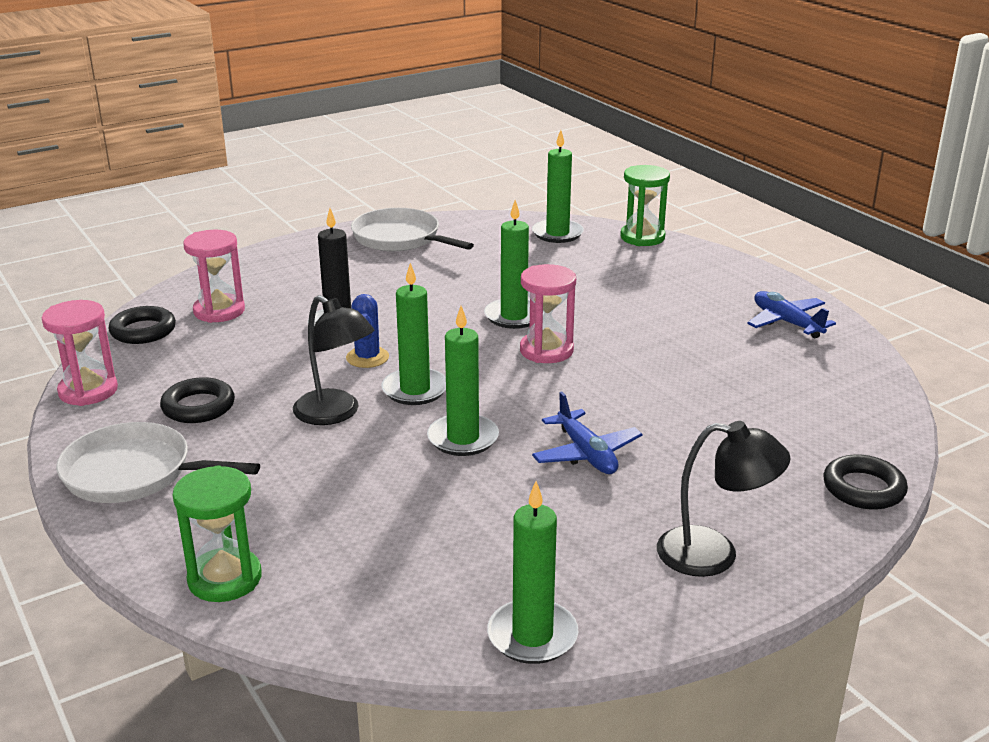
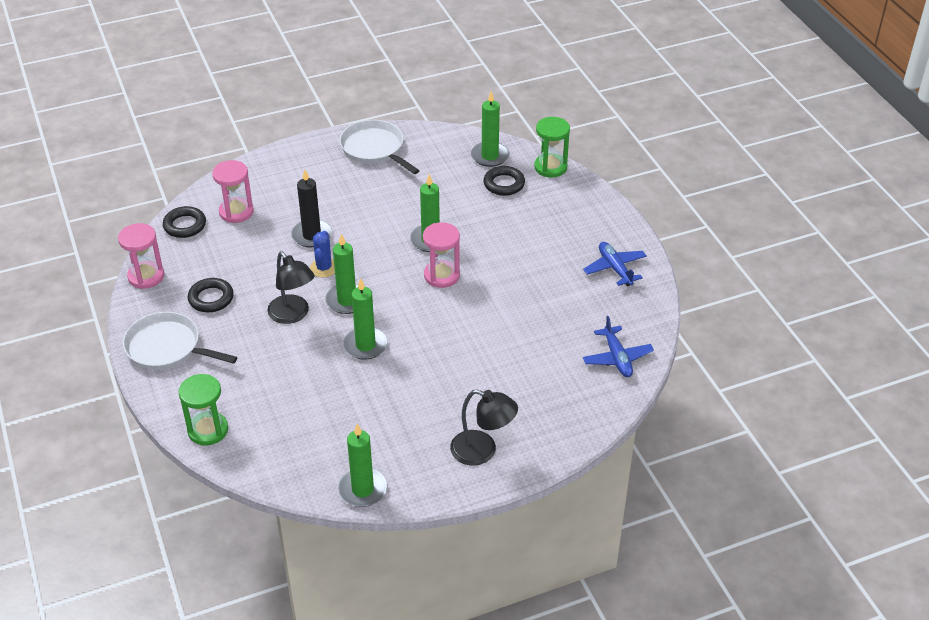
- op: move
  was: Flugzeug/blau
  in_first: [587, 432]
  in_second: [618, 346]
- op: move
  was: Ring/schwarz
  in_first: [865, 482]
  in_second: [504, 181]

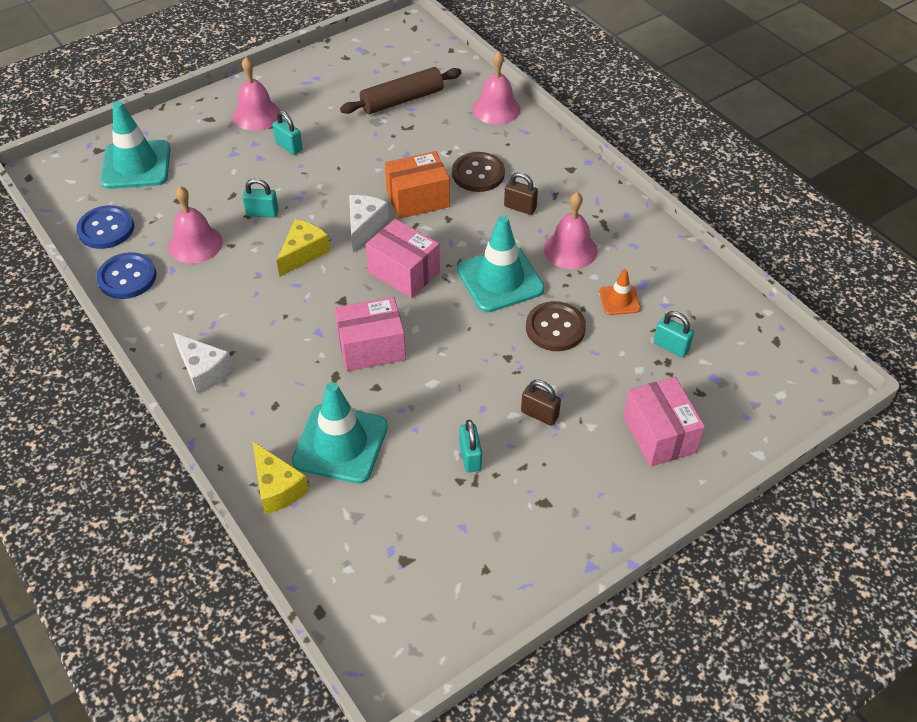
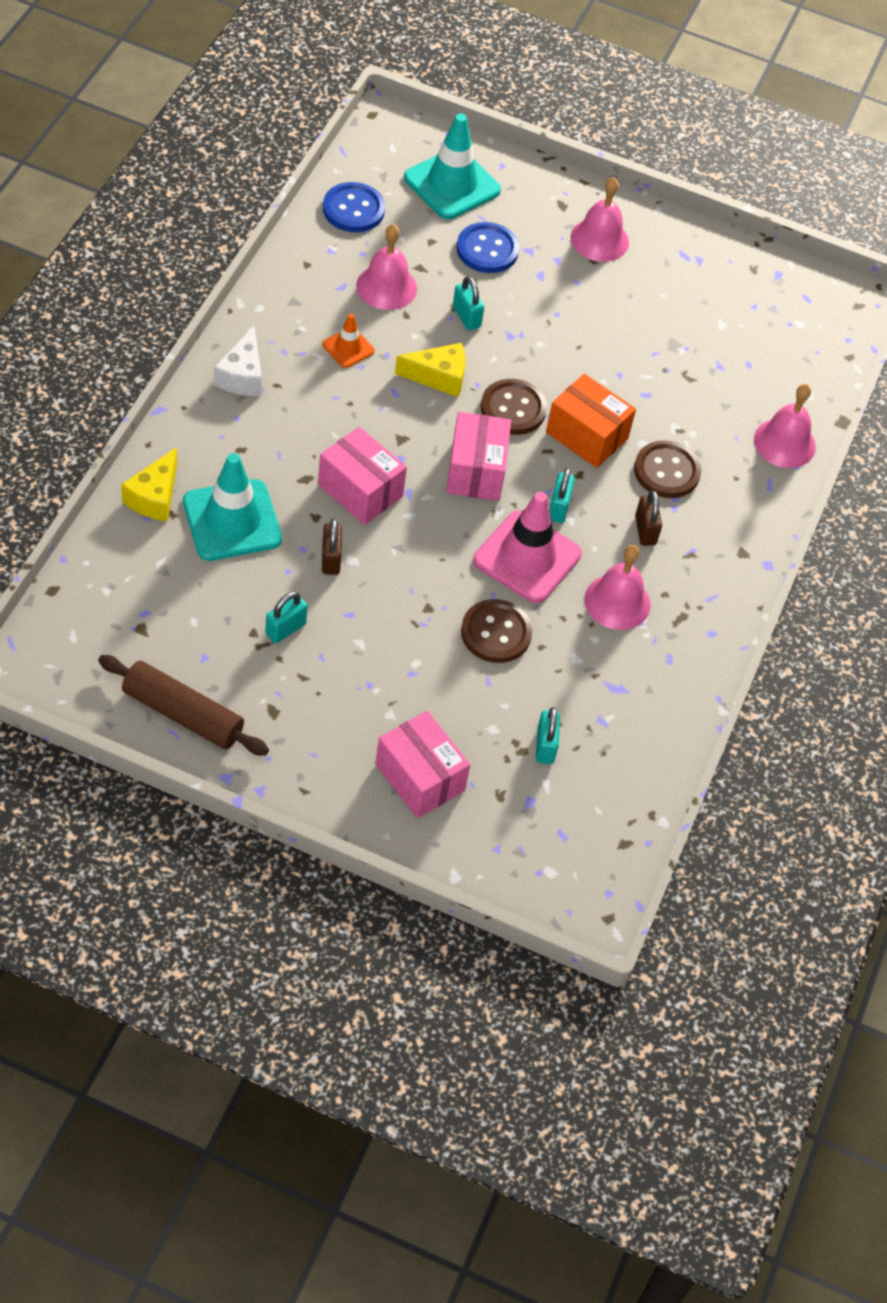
- op: move
  was: Nudelholz/braun
  in_first: [401, 90]
  in_second: [183, 705]
- op: move
  was: Vorhängeschloss/türkis
  in_first: [288, 133]
  in_second: [562, 495]
- op: replace
  was: Käse/weiß
  now: Knopf/braun
  in_first: [369, 223]
  in_second: [514, 407]
- op: recolor
  was: Leitkegel/türkis
  now: Leitkegel/rosa
  in_first: [501, 264]
  in_second: [527, 547]
- op: move
  was: Knopf/blau
  in_first: [126, 275]
  in_second: [488, 247]
- op: move
  was: Leitkegel/orange
  in_first: [620, 292]
  in_second: [348, 341]
- op: rotate
  was: Schachtel/rosa
  in_first: [664, 422]
  in_second: [422, 764]
  clockwise: -75
- op: move
  was: Vorhängeschloss/braun
  in_first: [541, 403]
  in_second: [332, 546]

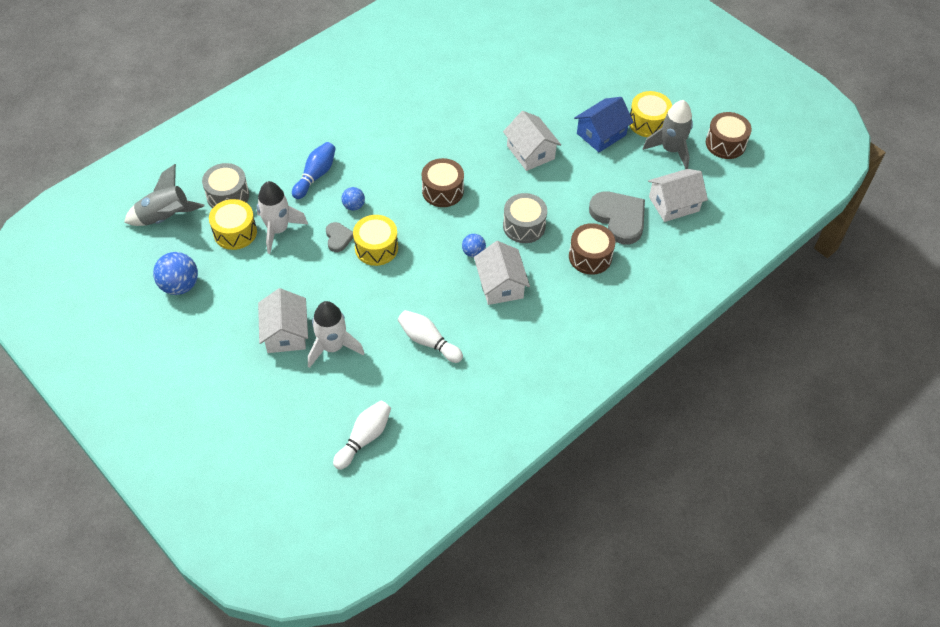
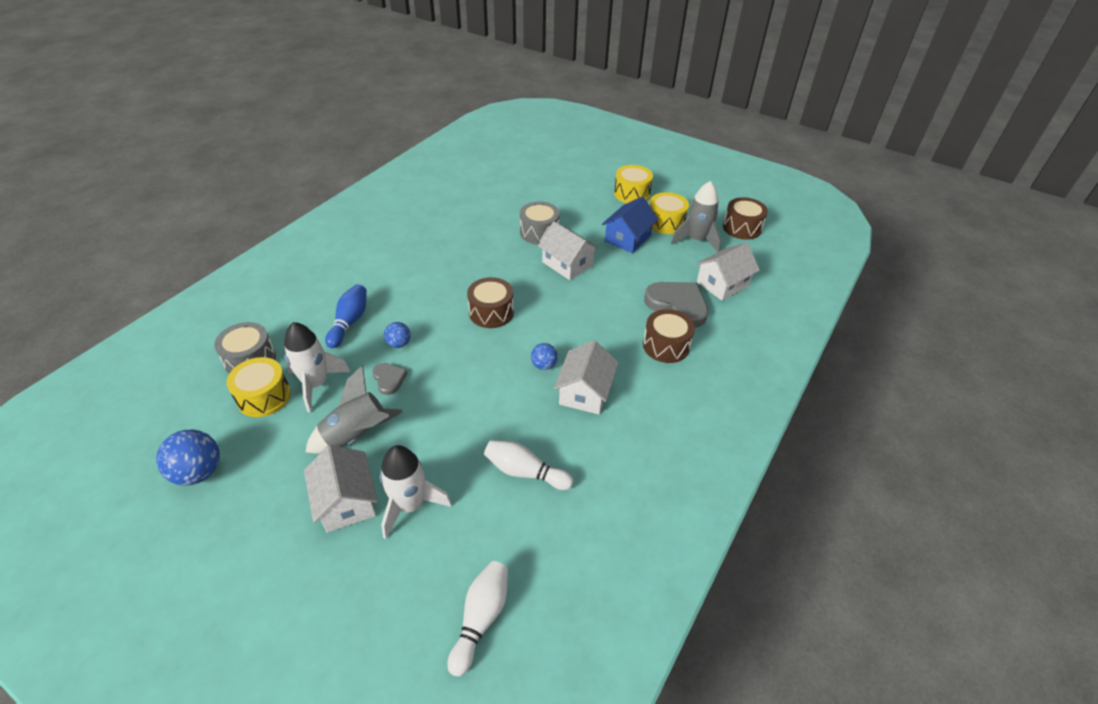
- op: move
  was: Rakete/grau
  in_first: [164, 195]
  in_second: [354, 410]
- op: move
  was: Trommel/grau
  in_first: [525, 218]
  in_second: [540, 223]
- op: move
  was: Trommel/gelb
  in_first: [375, 240]
  in_second: [633, 184]
- op: rotate
  was: Haus/weiß
  in_first: [502, 273]
  in_second: [586, 377]
  clockwise: 45

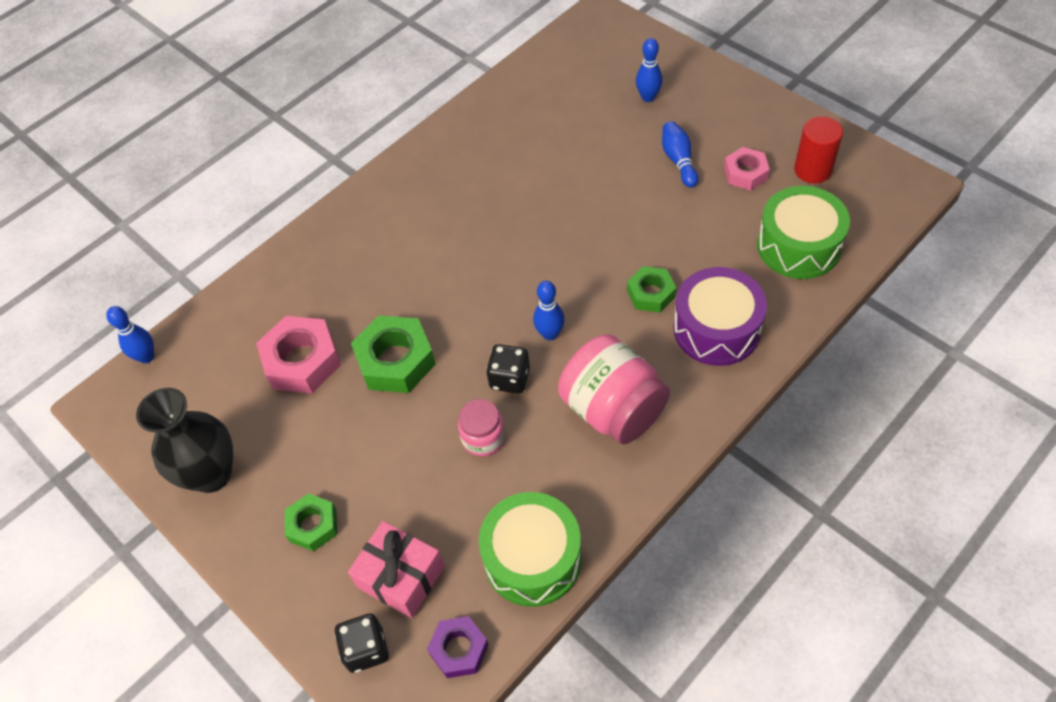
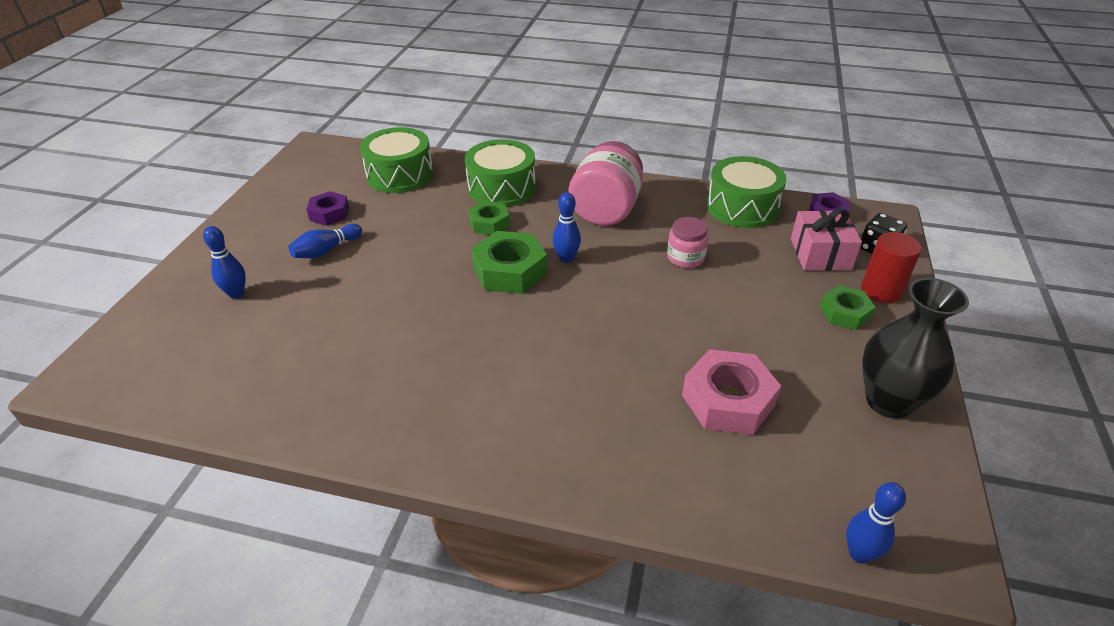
- op: move
  was: Vollzylinder/rot
  in_first: [818, 150]
  in_second: [891, 267]
- op: recolor
  was: Sechskantmutter/rosa
  now: Sechskantmutter/lila
  in_first: [747, 168]
  in_second: [327, 208]
- op: recolor
  was: Trommel/lila
  now: Trommel/grün
  in_first: [720, 316]
  in_second: [500, 173]
- op: move
  was: Sechskantmutter/grün
  in_first: [393, 354]
  in_second: [509, 262]
- op: delete
  was: Spielwürfel/schwarz
  in_first: [508, 369]

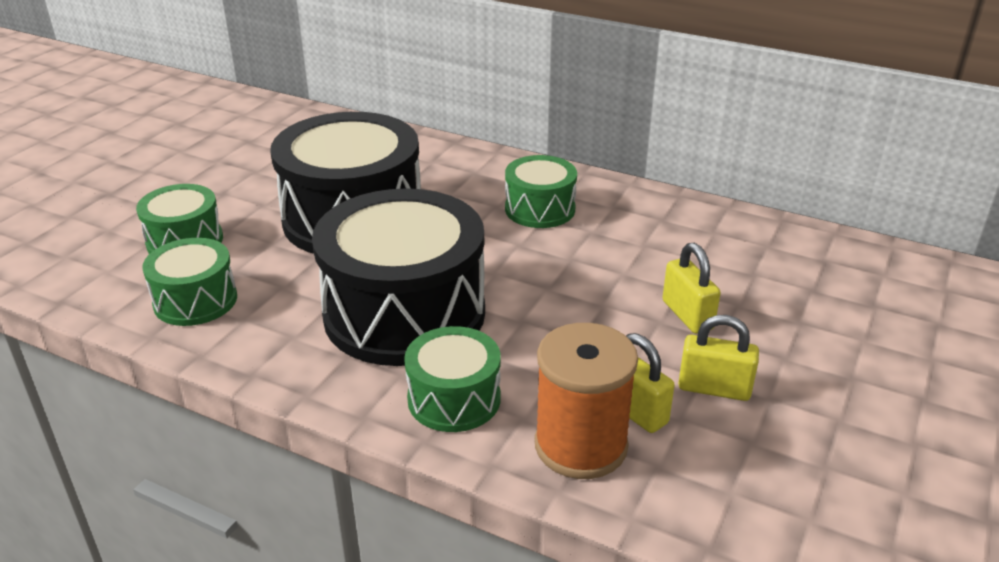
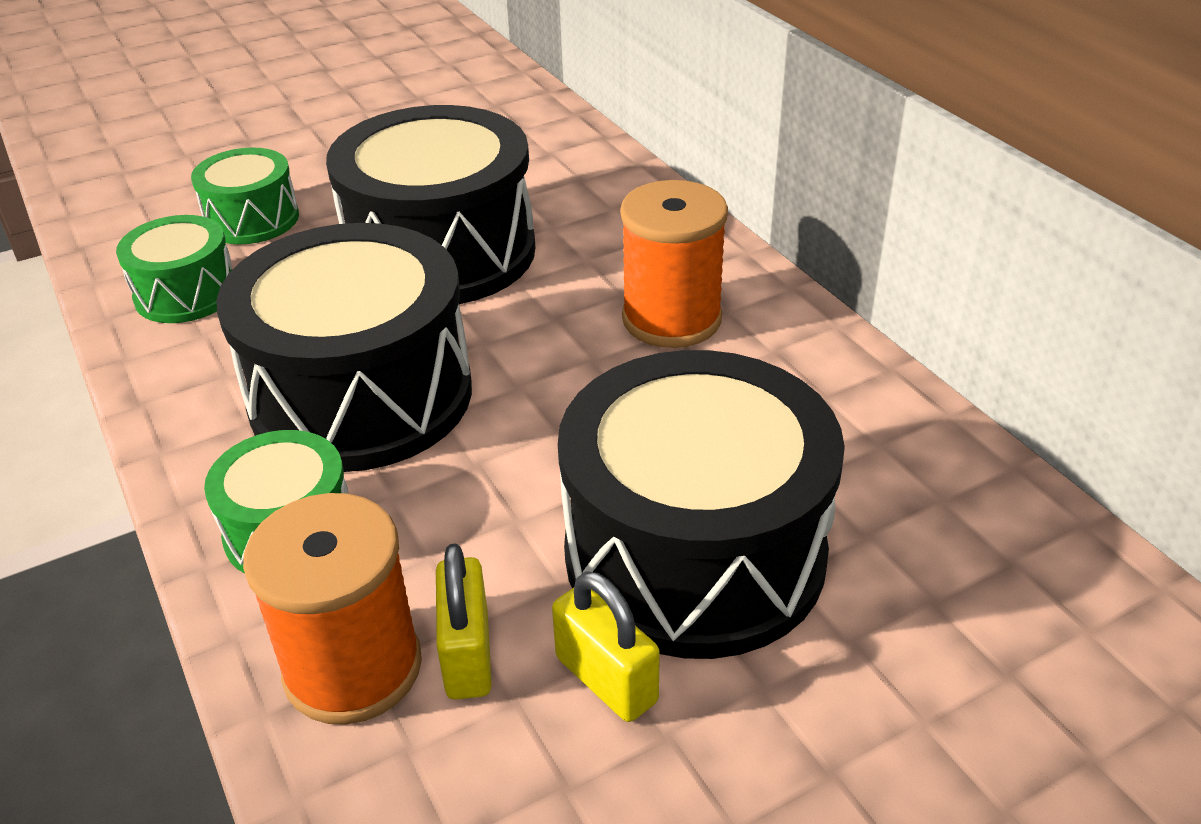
- op: replace
  was: Trommel/grün
  now: Garnrolle/orange
  in_first: [541, 191]
  in_second: [674, 264]
- op: replace
  was: Vorhängeschloss/gelb
  now: Trommel/schwarz
  in_first: [692, 288]
  in_second: [701, 504]

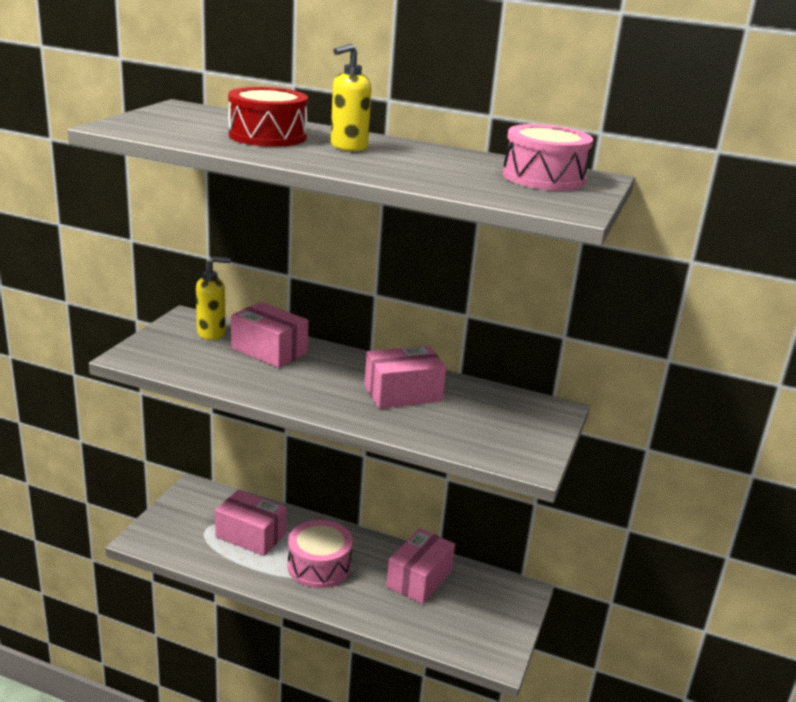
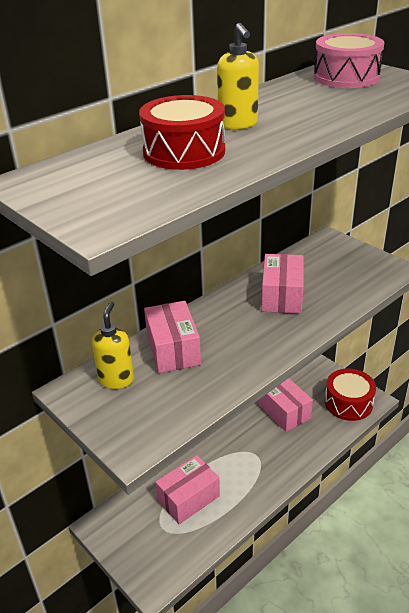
- op: rotate
  was: Schachtel/rosa
  in_first: [270, 335]
  in_second: [172, 337]
  clockwise: -75
- op: delete
  was: Trommel/rosa
  in_first: [320, 554]
- op: insert
  now: Trommel/rot
  in_second: [350, 395]

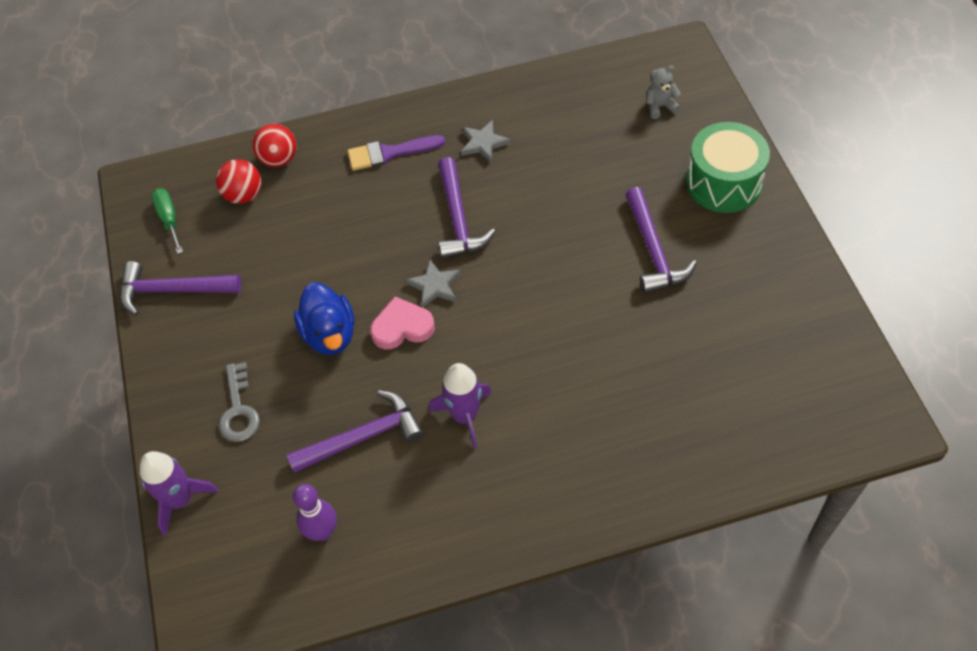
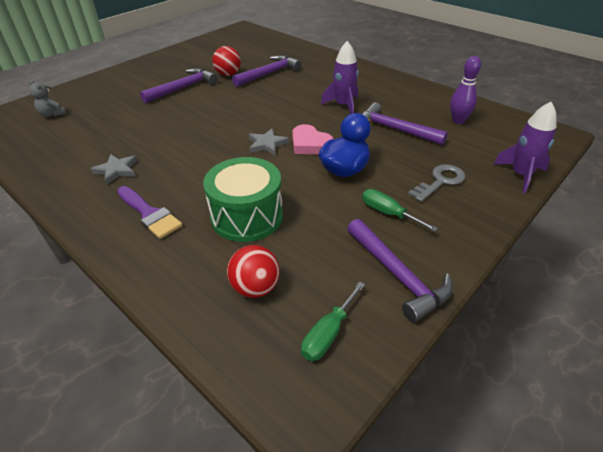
- op: move
  was: Trommel/grün
  in_first: [728, 167]
  in_second: [243, 199]
- op: move
  was: Ball/rot
  in_first: [274, 145]
  in_second: [226, 61]
- op: move
  was: Hammer/lila
  in_first: [467, 208]
  in_second: [267, 71]
- op: insert
  now: Schraubenzieher/grün
  in_second: [400, 210]

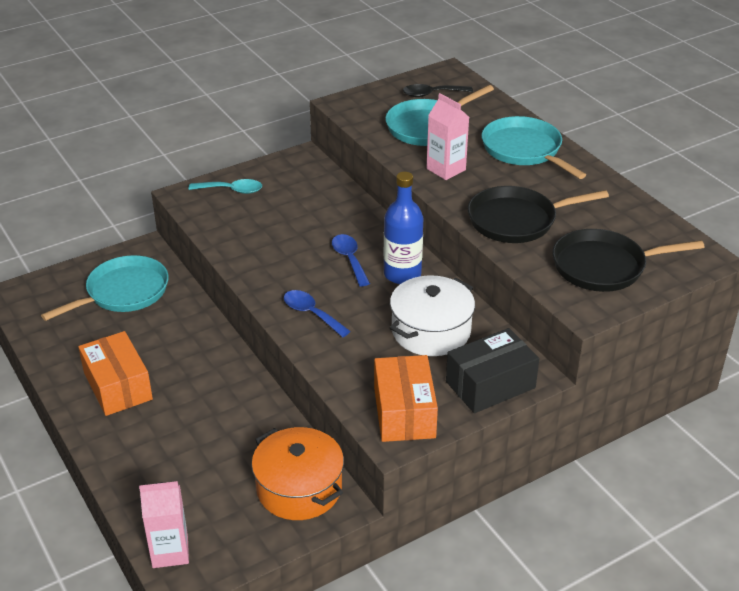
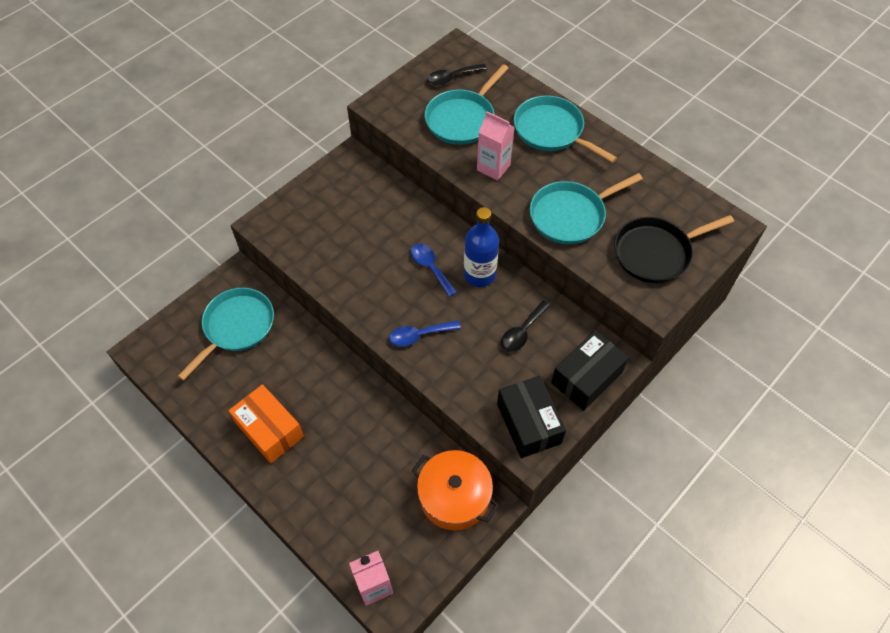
- op: delete
  was: Löffel/türkis
  in_first: [225, 186]
- op: recolor
  was: Pfanne/schwarz
  now: Pfanne/türkis
  in_first: [538, 214]
  in_second: [586, 208]
- op: replace
  was: Kochtopf/weiß
  now: Löffel/schwarz
  in_first: [432, 315]
  in_second: [526, 326]
- op: rotate
  was: Löffel/blau
  in_first: [317, 313]
  in_second: [425, 333]
  clockwise: -45
- op: recolor
  was: Schachtel/orange
  now: Schachtel/schwarz
  in_first: [406, 398]
  in_second: [531, 417]

